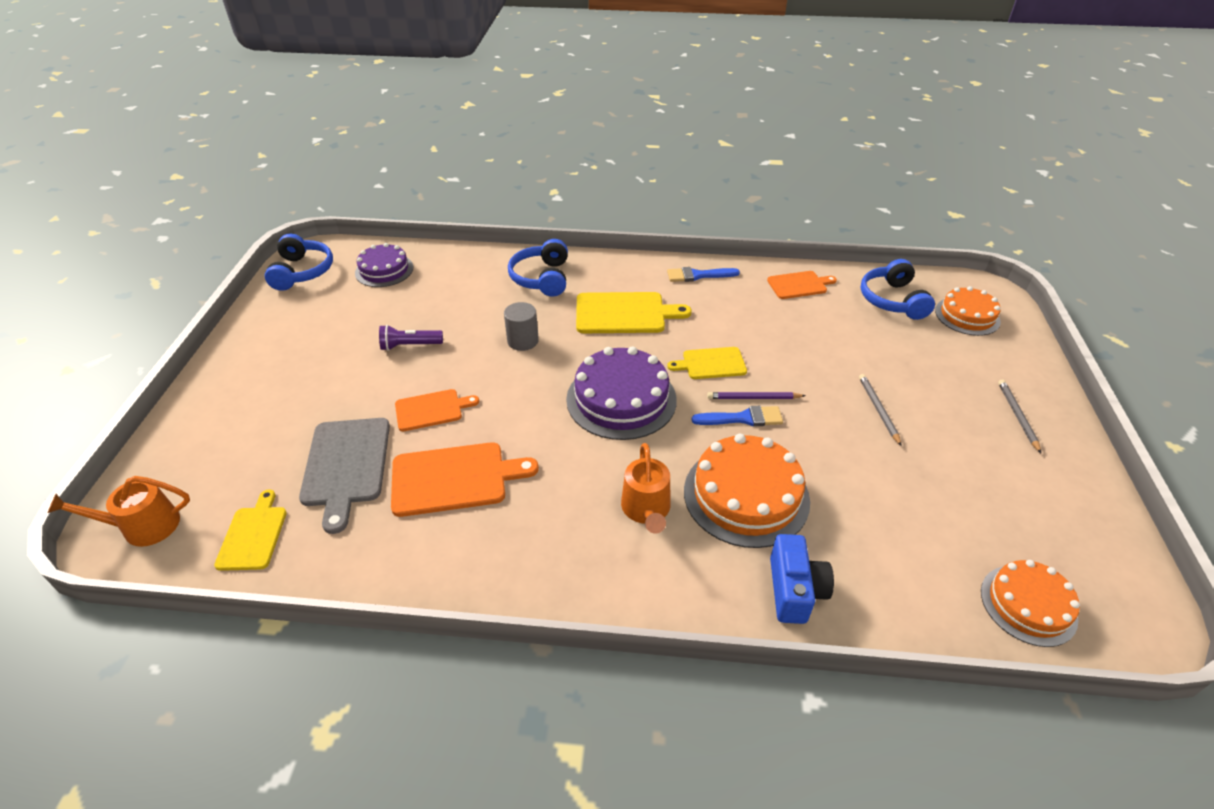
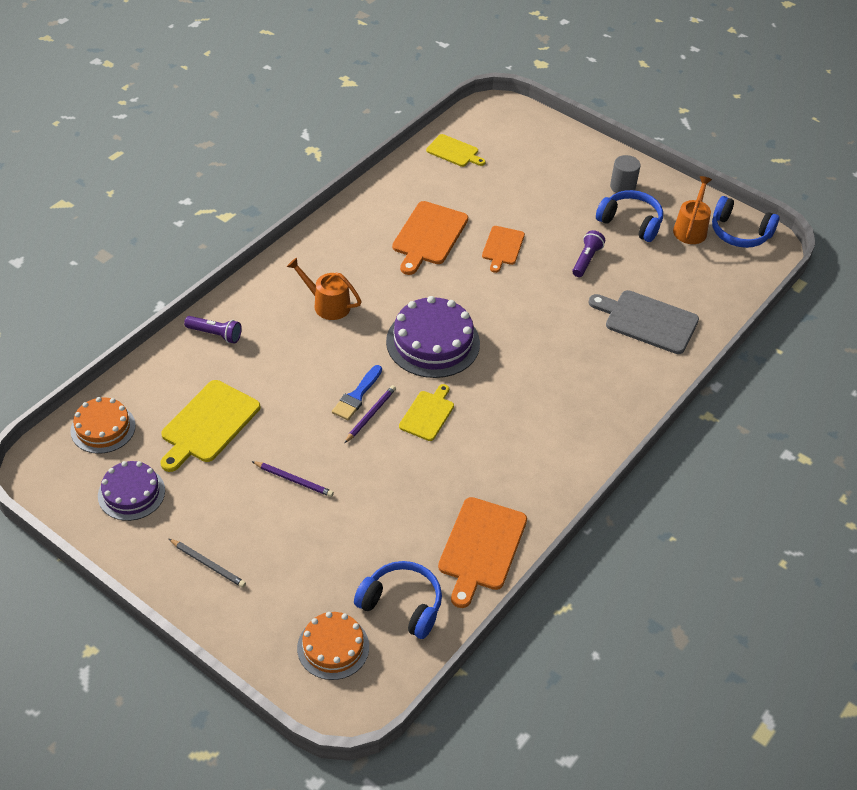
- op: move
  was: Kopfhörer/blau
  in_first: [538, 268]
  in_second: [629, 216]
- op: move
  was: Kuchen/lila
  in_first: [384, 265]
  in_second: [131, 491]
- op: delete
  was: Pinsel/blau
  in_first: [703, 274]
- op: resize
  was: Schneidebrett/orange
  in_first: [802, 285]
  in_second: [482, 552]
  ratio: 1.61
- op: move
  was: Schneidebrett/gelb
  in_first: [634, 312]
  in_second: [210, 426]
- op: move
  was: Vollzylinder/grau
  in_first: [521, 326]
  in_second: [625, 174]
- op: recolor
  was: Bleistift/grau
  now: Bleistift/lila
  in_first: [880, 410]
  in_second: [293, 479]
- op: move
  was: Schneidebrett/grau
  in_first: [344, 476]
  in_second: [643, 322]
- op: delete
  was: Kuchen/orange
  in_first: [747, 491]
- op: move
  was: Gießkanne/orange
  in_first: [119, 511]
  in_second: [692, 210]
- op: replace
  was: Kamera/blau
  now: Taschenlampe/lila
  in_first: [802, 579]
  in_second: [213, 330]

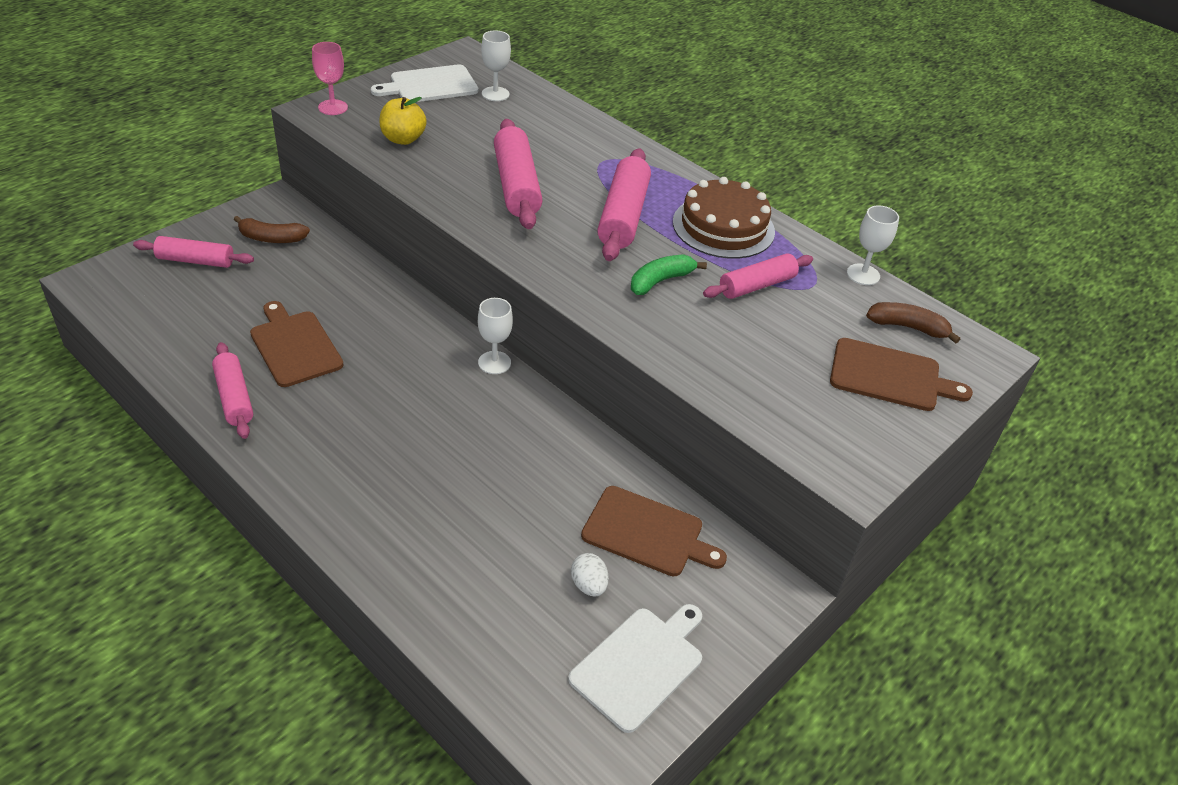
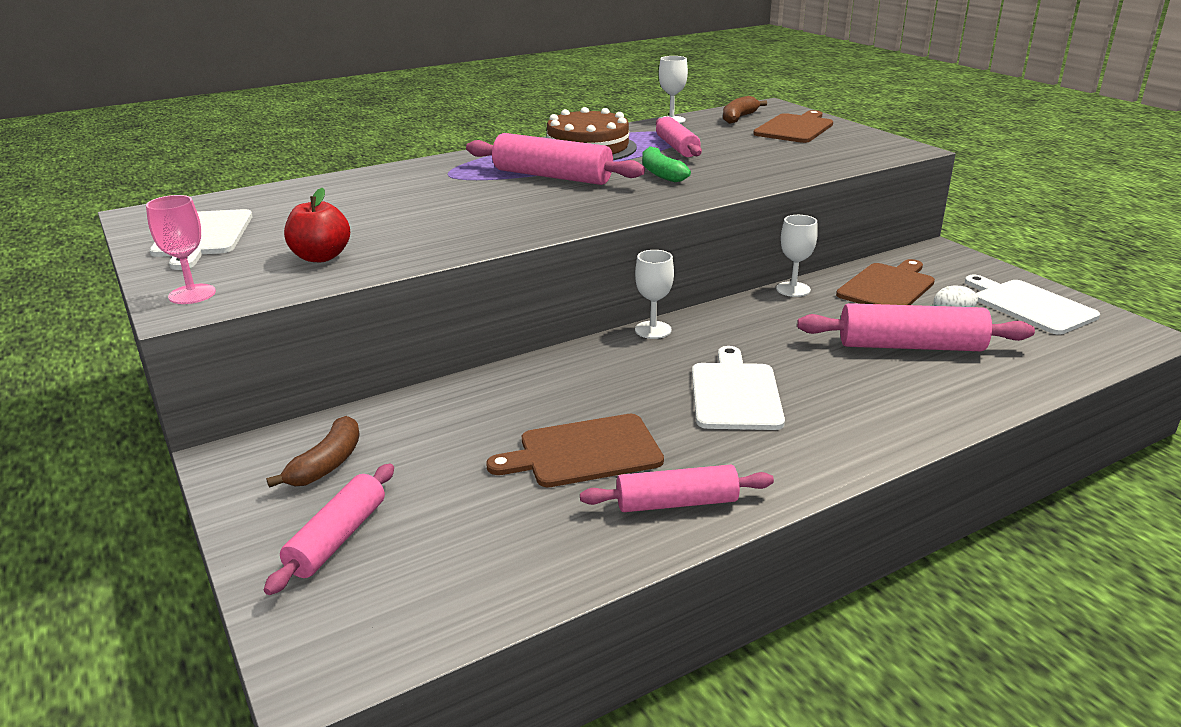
- op: move
  was: Kelch/weiß
  in_first: [496, 66]
  in_second: [797, 256]
- op: recolor
  was: Apfel/gelb
  now: Apfel/rot
  in_first: [403, 121]
  in_second: [317, 225]
- op: move
  was: Nudelholz/rosa
  in_first: [518, 174]
  in_second: [916, 327]
- op: insert
  now: Schneidebrett/weiß
  in_second: [738, 388]

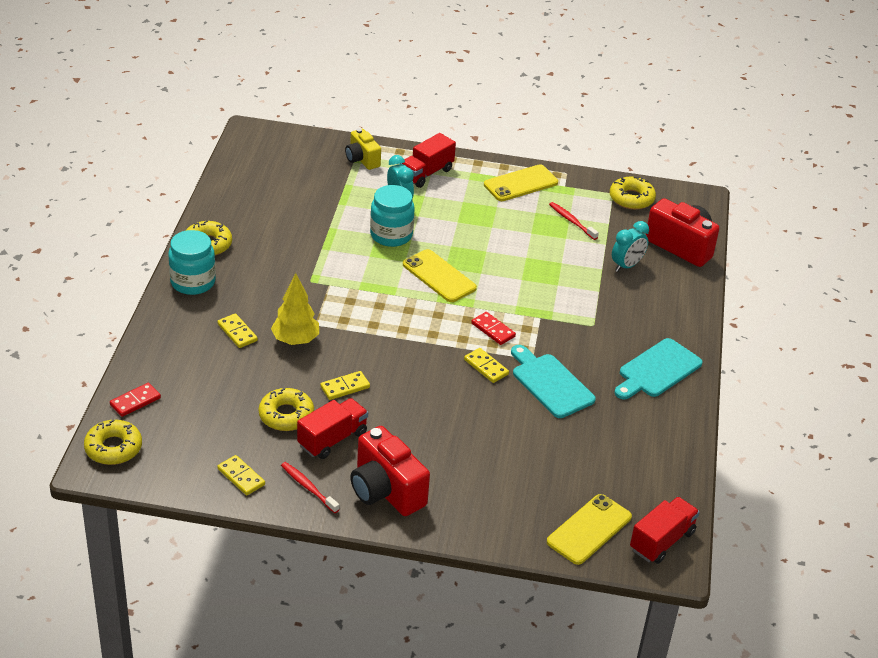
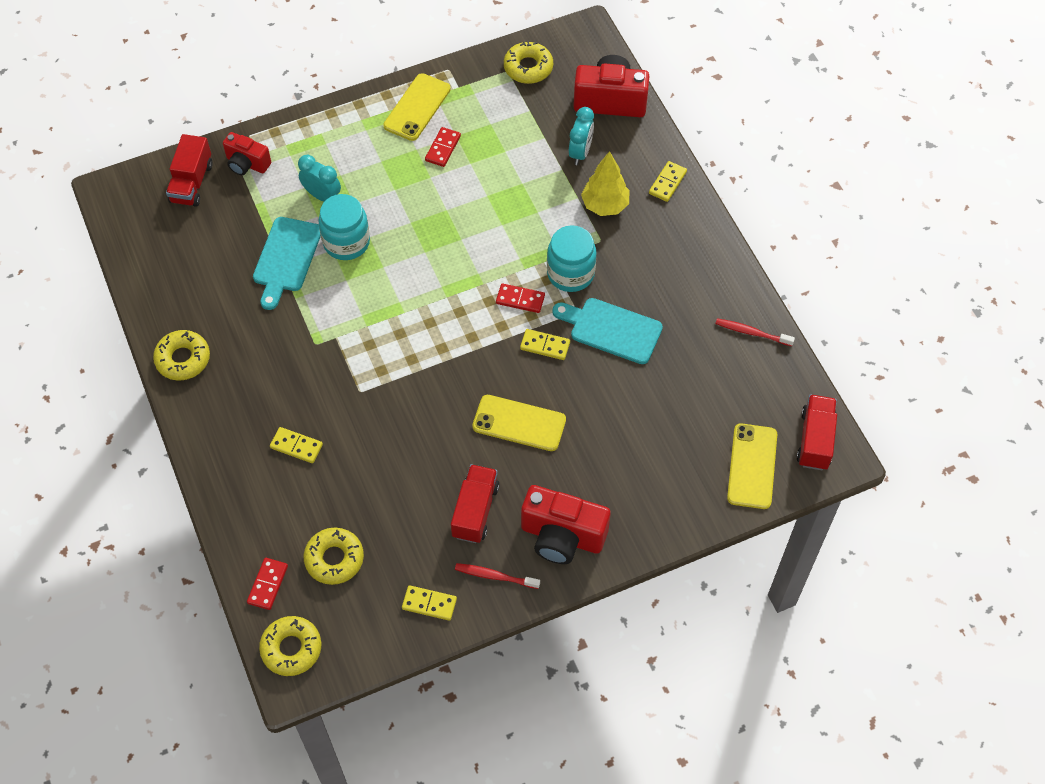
- op: recolor
  was: Kamera/gelb
  now: Kamera/rot
  in_first: [363, 149]
  in_second: [247, 153]
- op: move
  was: Lastwagen/rot
  in_first: [428, 160]
  in_second: [189, 170]
- op: move
  was: Zahnbürste/rot
  in_first: [574, 221]
  in_second: [755, 332]
- op: move
  was: Einmachglas/türkis
  in_first: [192, 262]
  in_second: [572, 258]
- op: move
  was: Handy/gelb
  in_first: [440, 275]
  in_second: [519, 423]
- op: move
  was: Baum/gelb
  in_first: [295, 309]
  in_second: [605, 183]
- op: move
  was: Schneidebrett/türkis
  in_first: [658, 369]
  in_second: [287, 263]
- op: move
  was: Dominostein/gelb
  in_first: [345, 385]
  in_second: [668, 181]
- op: move
  was: Donut/gelb
  in_first: [286, 409]
  in_second: [334, 556]
- op: insert
  now: Dominostein/rot
  in_second: [443, 147]

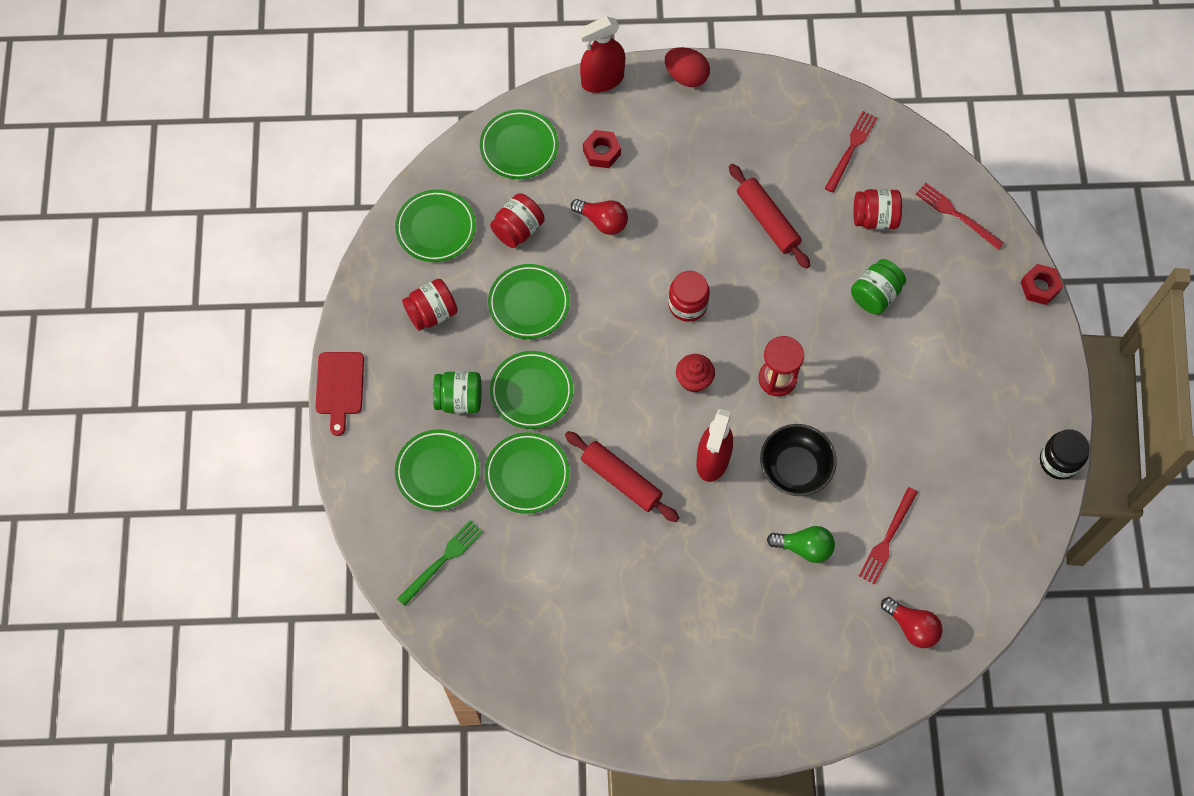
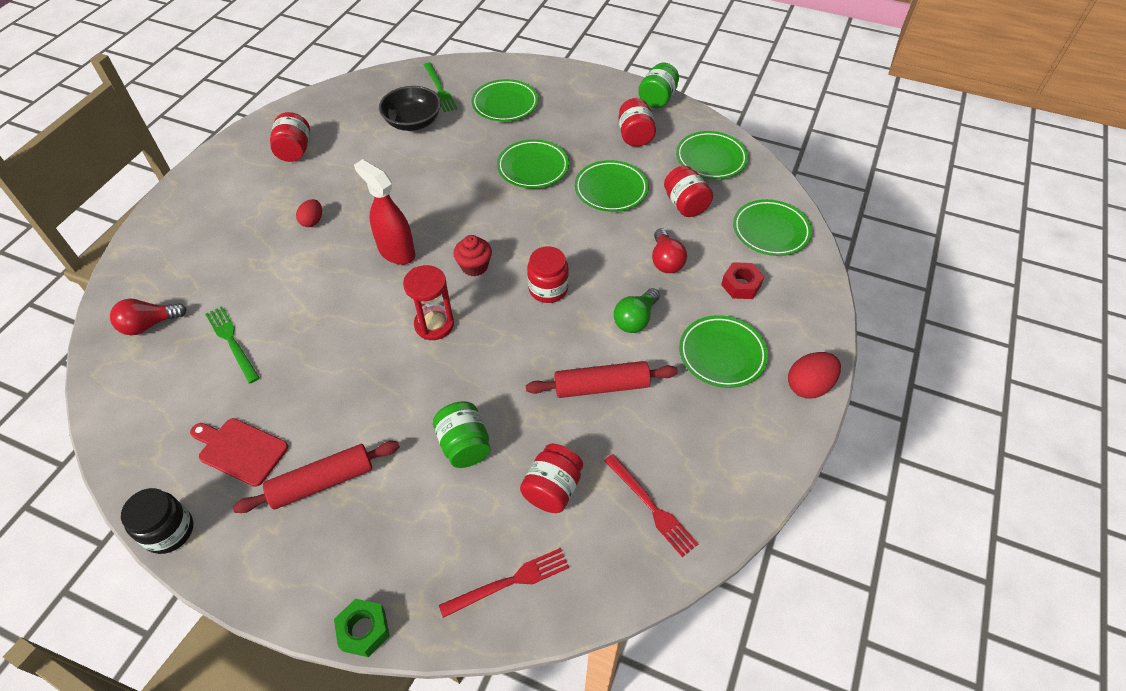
- op: delete
  was: Sprühflasche/rot
  in_first: [601, 54]
- op: rotate
  was: Glühbirne/rot
  in_first: [599, 217]
  in_second: [669, 250]
  clockwise: -60
- op: recolor
  was: Sechskantmutter/rot
  now: Sechskantmutter/grün
  in_first: [1042, 284]
  in_second: [362, 628]
- op: move
  was: Schneidebrett/rot
  in_first: [339, 394]
  in_second: [239, 452]
- op: move
  was: Einmachglas/grün
  in_first: [457, 392]
  in_second: [658, 85]
- op: move
  was: Schüssel/schwarz
  in_first: [798, 460]
  in_second: [410, 108]
- op: move
  was: Nudelholz/rot
  in_first: [622, 476]
  in_second: [316, 477]
- op: move
  was: Teller/grün
  in_first: [527, 473]
  in_second: [723, 351]
- op: recolor
  was: Gabel/rot
  now: Gabel/grün
  in_first: [888, 535]
  in_second: [232, 345]
- op: move
  was: Glühbirne/grün
  in_first: [801, 544]
  in_second: [637, 310]
- op: insert
  now: Einmachglas/rot
  in_second: [290, 137]
- op: insert
  now: Ei/rot
  in_second: [309, 213]

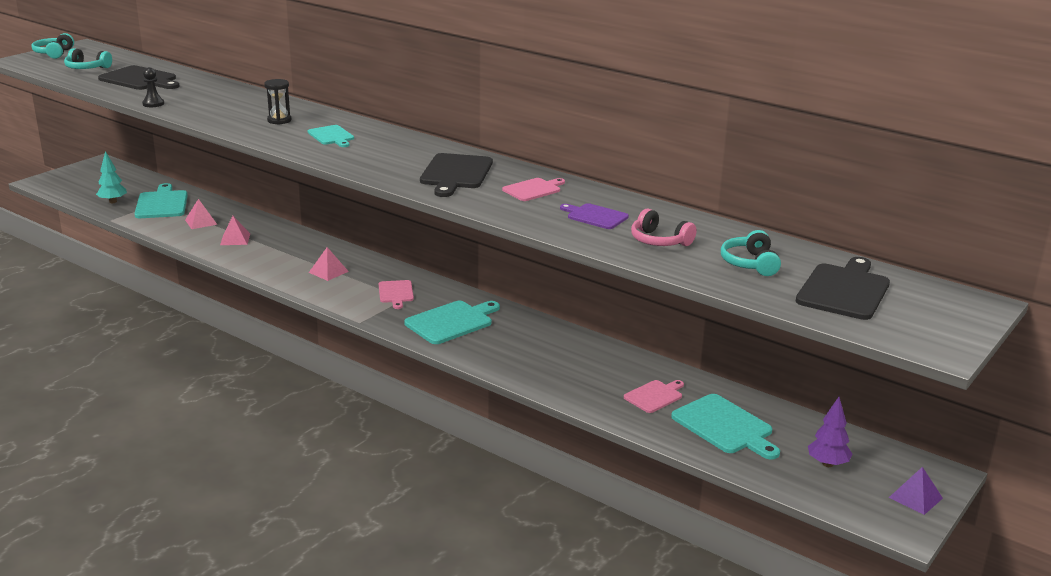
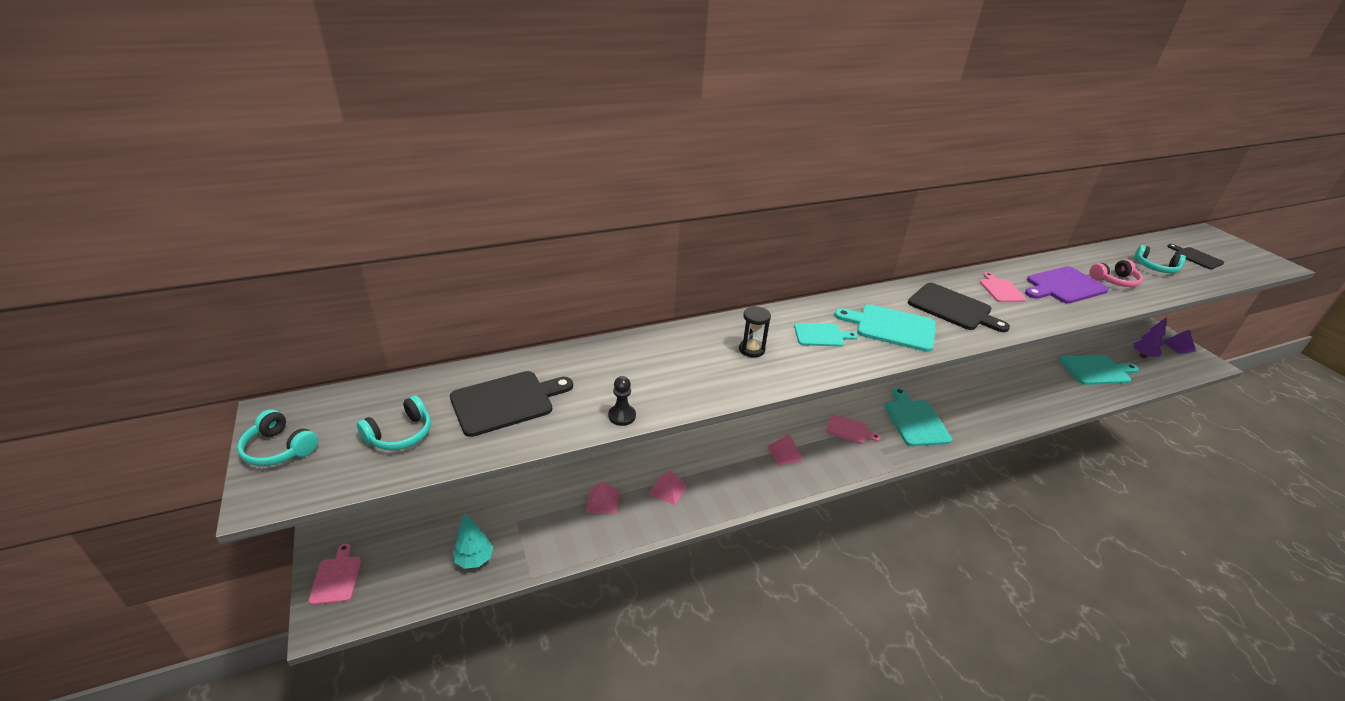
- op: move
  was: Schneidebrett/türkis
  in_first: [161, 200]
  in_second: [885, 328]
- op: resize
  was: Schneidebrett/lila
  in_first: [594, 216]
  in_second: [1067, 285]
  ratio: 1.64
- op: resize
  was: Schneidebrett/schwarz
  in_first: [843, 288]
  in_second: [1195, 256]
  ratio: 0.61
- op: move
  was: Schneidebrett/rosa
  in_first: [654, 396]
  in_second: [335, 574]

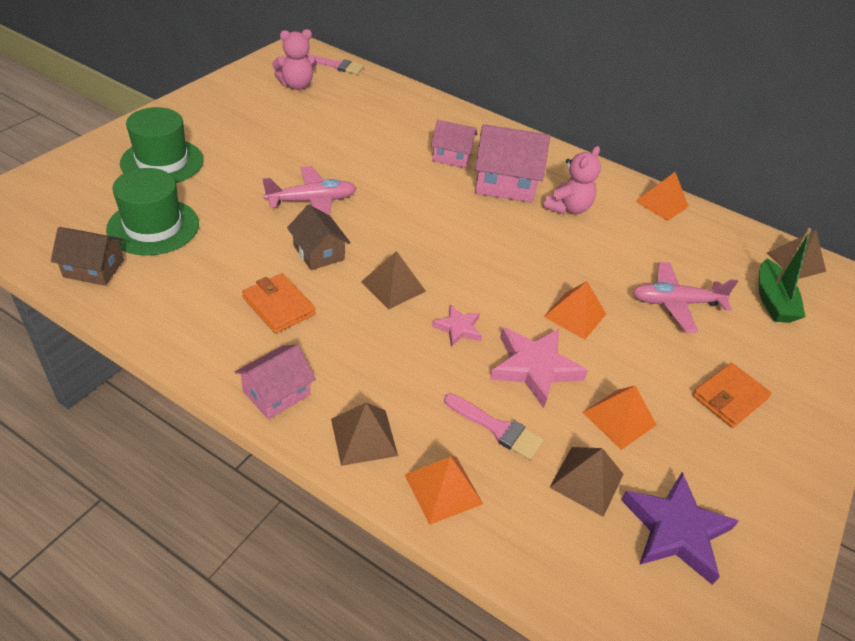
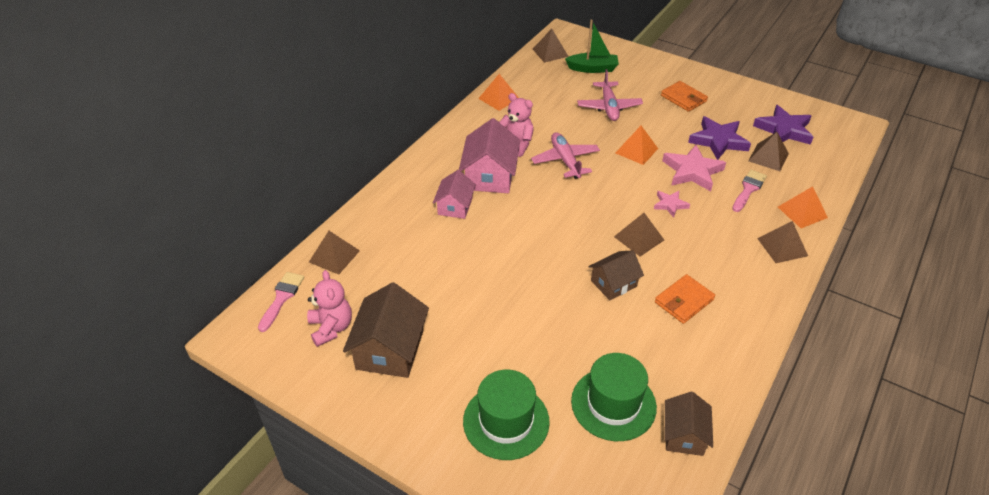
- op: move
  was: Flugzeug/rosa
  in_first: [309, 190]
  in_second: [565, 155]
- op: delete
  was: Haus/rosa
  in_first: [275, 382]
- op: replace
  was: Pyramide/orange
  now: Stern/lila
  in_first: [619, 417]
  in_second: [719, 138]
- op: insert
  now: Pyramide/braun
  in_second: [334, 253]
- op: insert
  now: Haus/braun
  in_second: [386, 330]

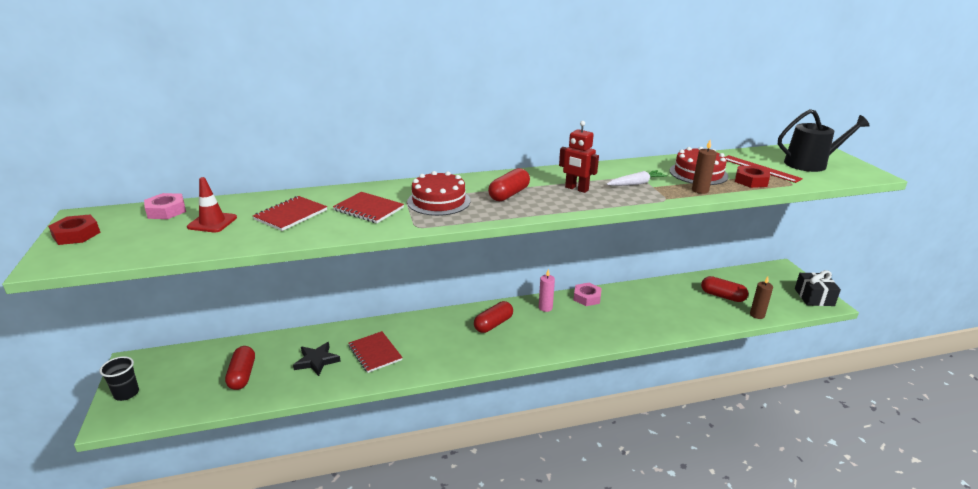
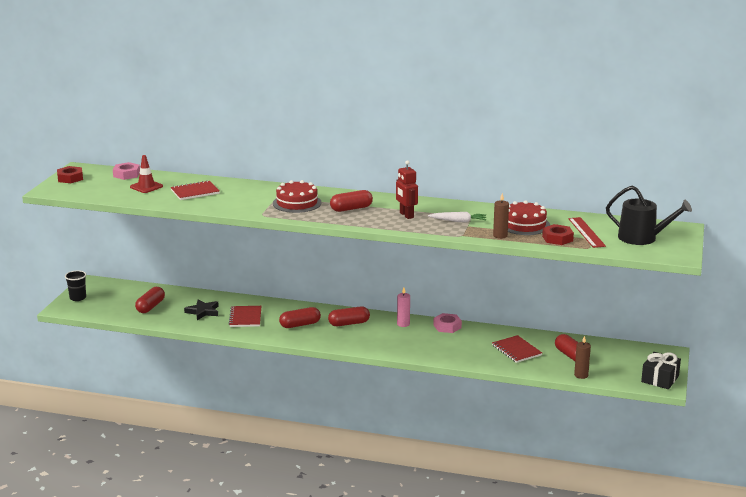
- op: move
  was: Notizbuch/rot
  in_first: [368, 207]
  in_second: [517, 349]
- op: insert
  now: Kapsel/rot
  in_second: [300, 317]

